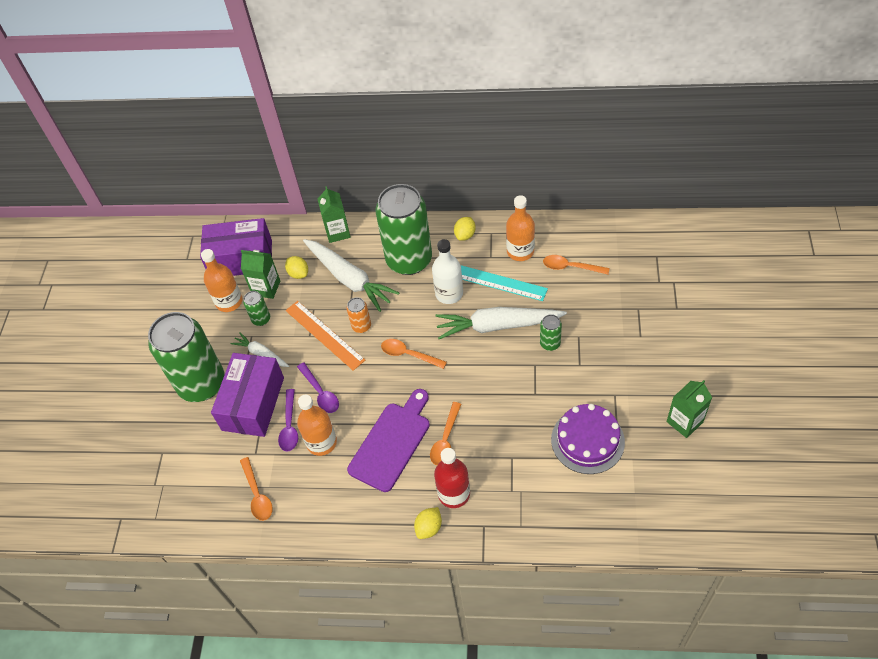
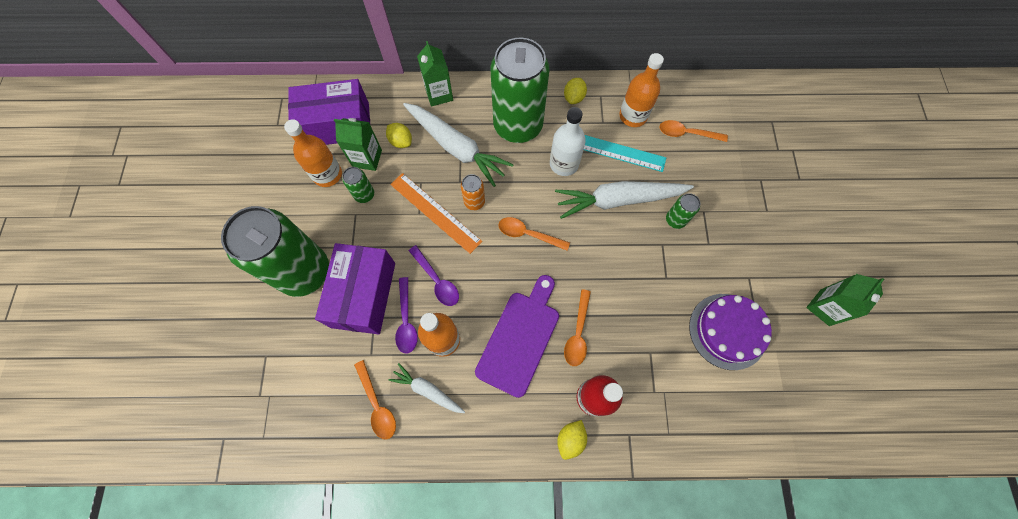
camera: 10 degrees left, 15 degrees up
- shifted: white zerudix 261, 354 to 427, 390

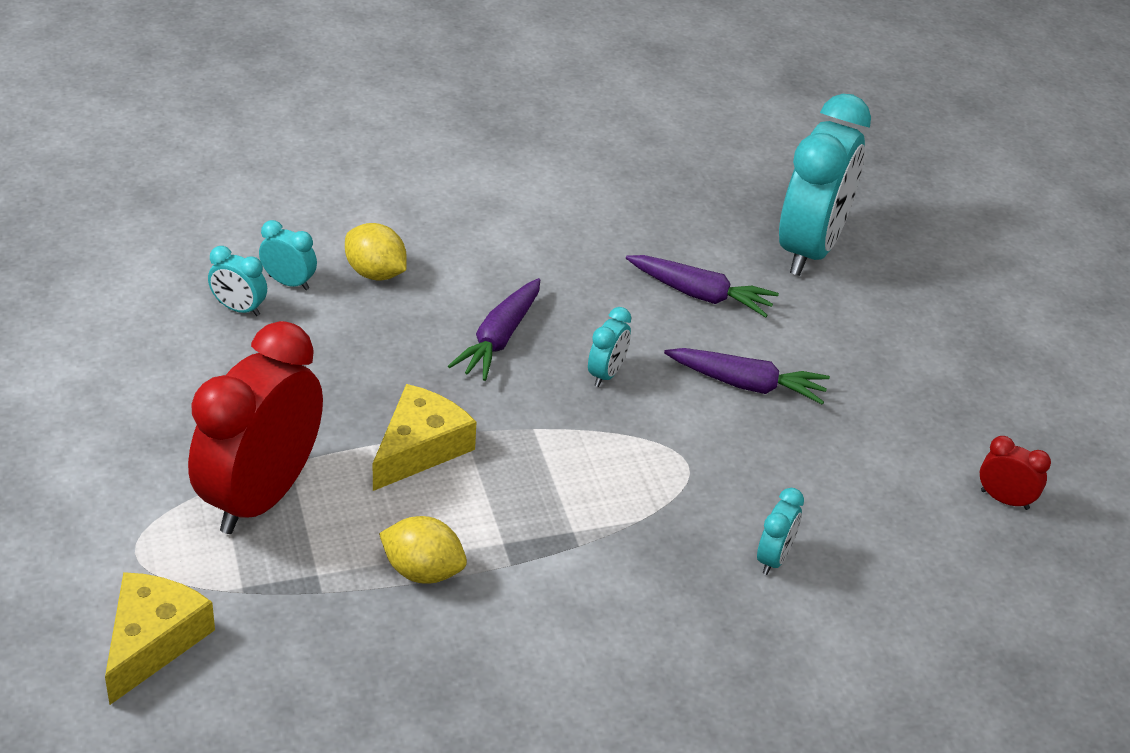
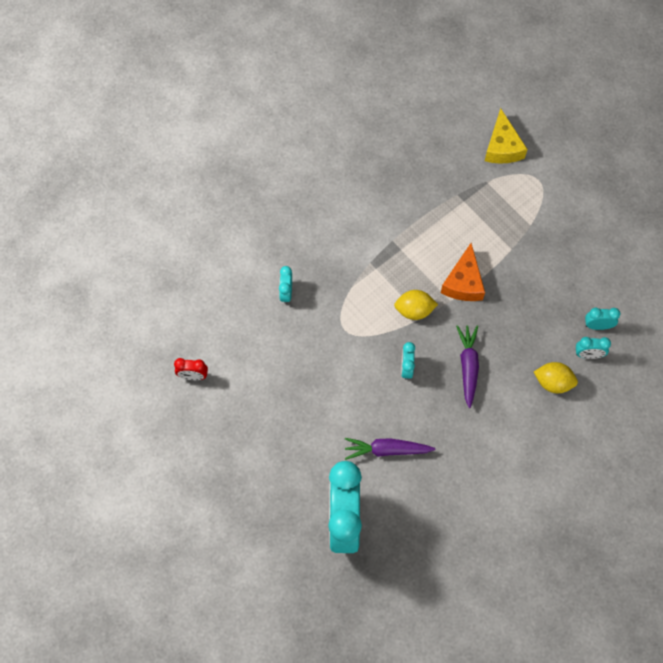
camera: 160 degrees right, 25 degrees up
- gone: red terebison 260, 496
- gone: purple zerudix 747, 384
- repainted: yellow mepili 420, 448 to orange mepili 463, 282
- shifted: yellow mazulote 423, 571 to 414, 311

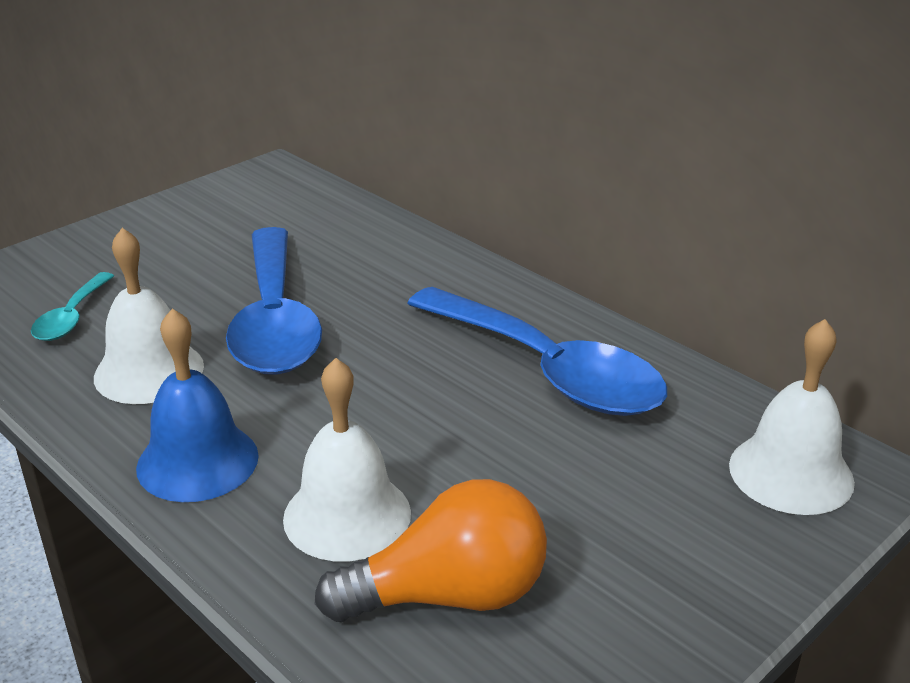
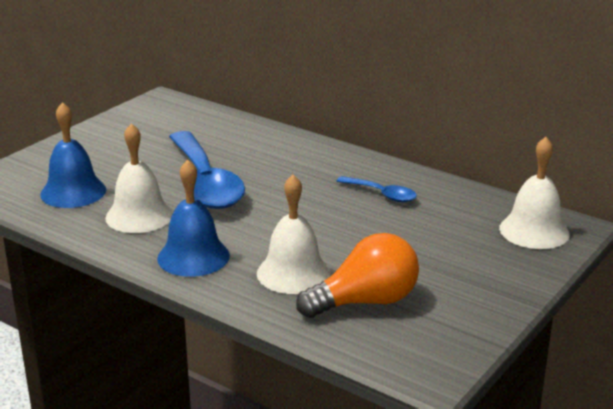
camera: 10 degrees left, 5 degrees down
- swapped: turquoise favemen 71, 317 to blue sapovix 73, 192
- scaled: blue favemen 547, 370 = 382, 194 x0.47

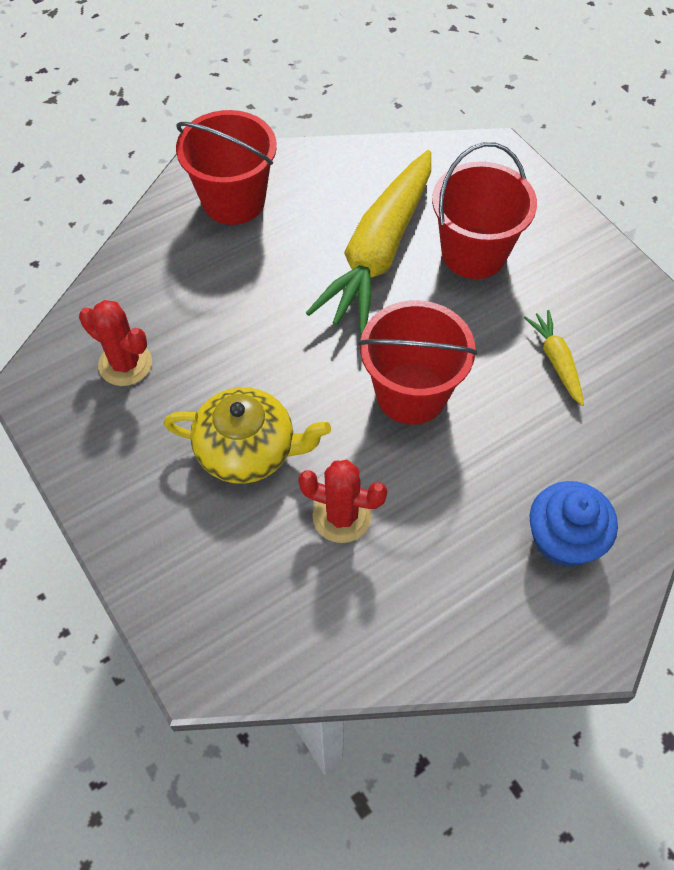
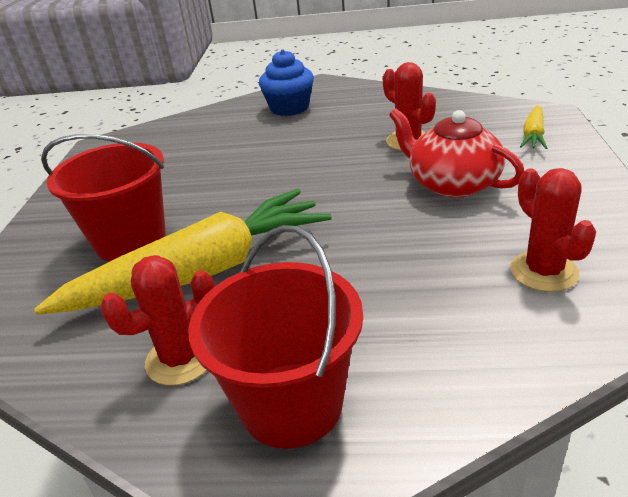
camera: 140 degrees left, 25 degrees down
- gone: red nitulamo 411, 393
- shifted: yellow zerudix 556, 361 to 533, 135
- repainted: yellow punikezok 247, 450 to red punikezok 452, 183
- new: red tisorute 181, 359

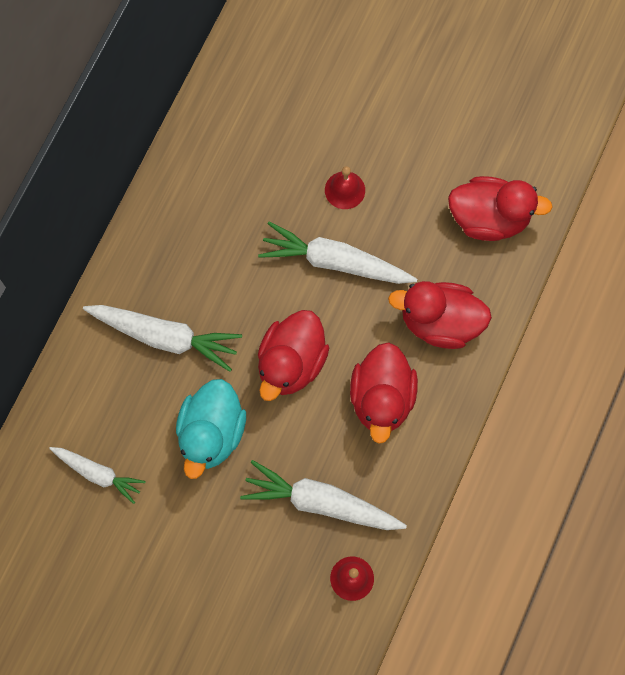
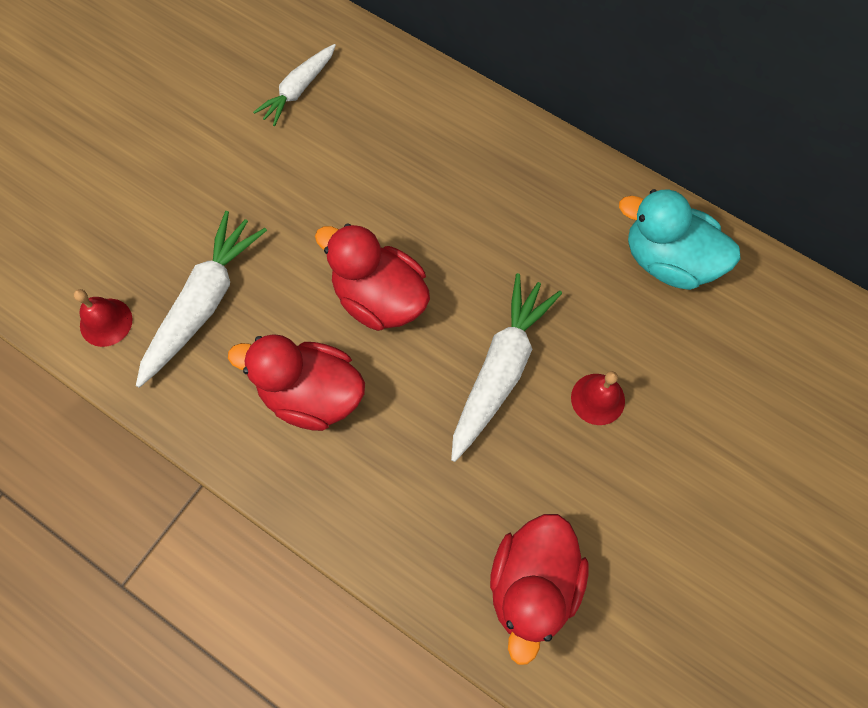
camera: 100 degrees right, 5 degrees down
- gone: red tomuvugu 440, 322
- gone: white zerudix 165, 337
- shifted: turquoise tomuvugu 211, 433 to 668, 260

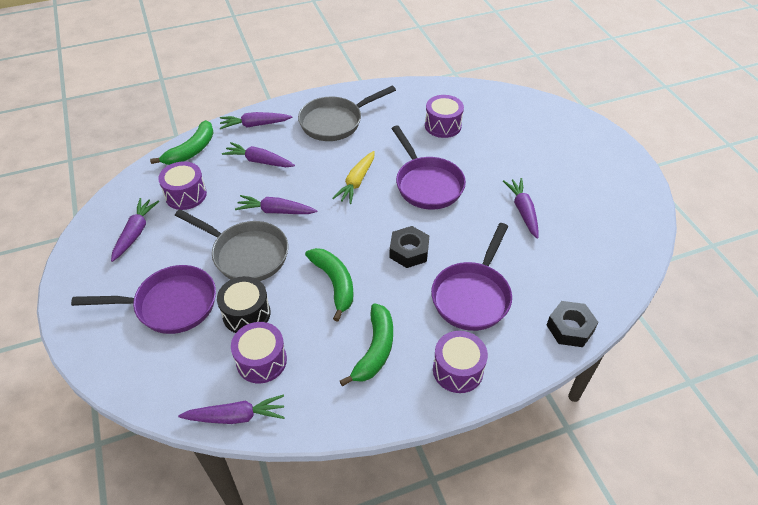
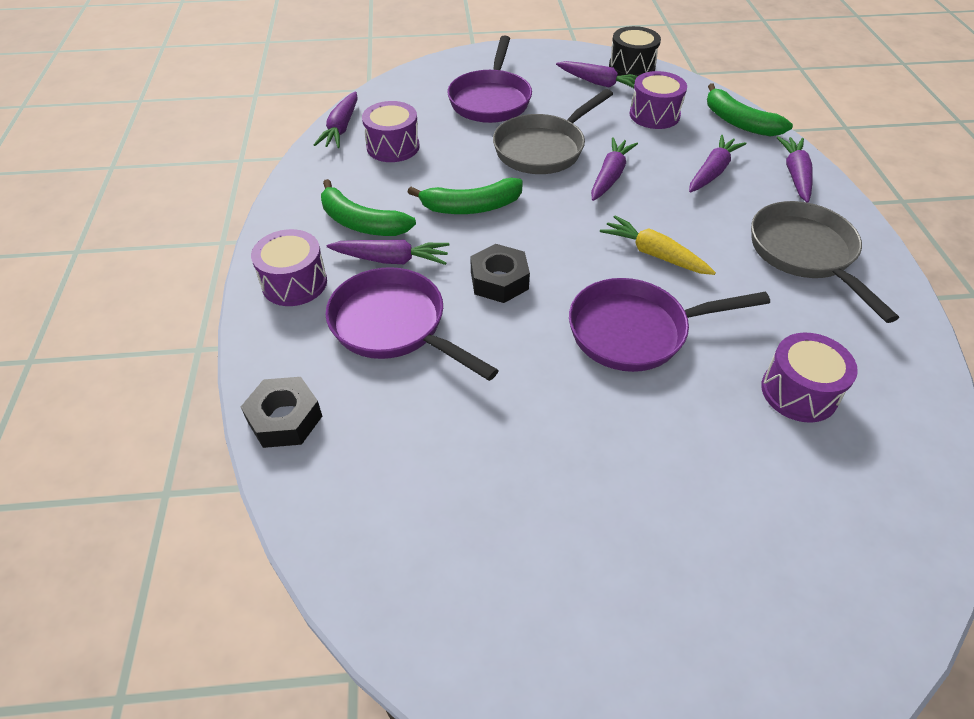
camera: 105 degrees right, 0 degrees up
- shifted: purple zerudix 523, 211 to 391, 259
- shifted: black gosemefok 246, 314 to 631, 67

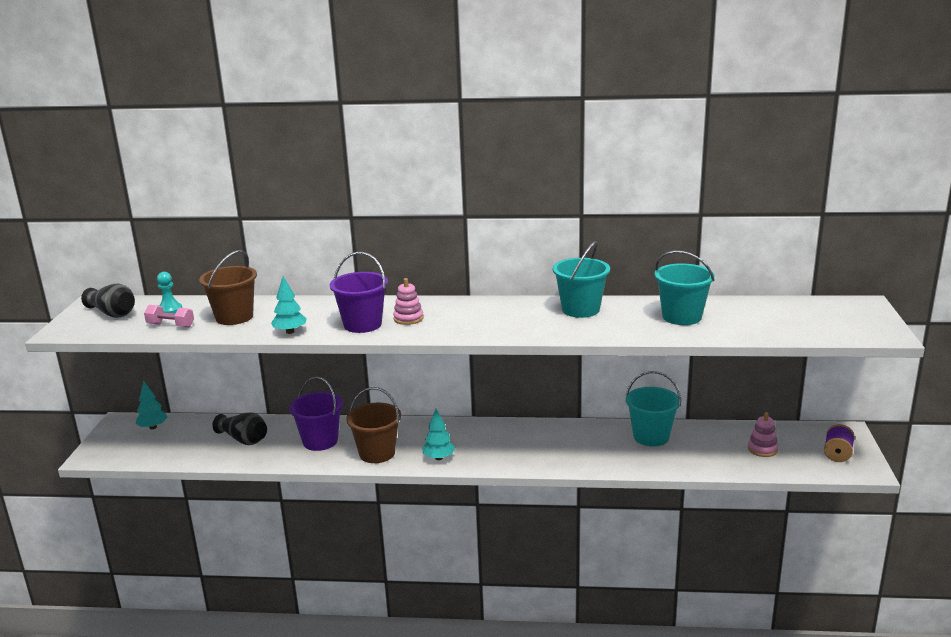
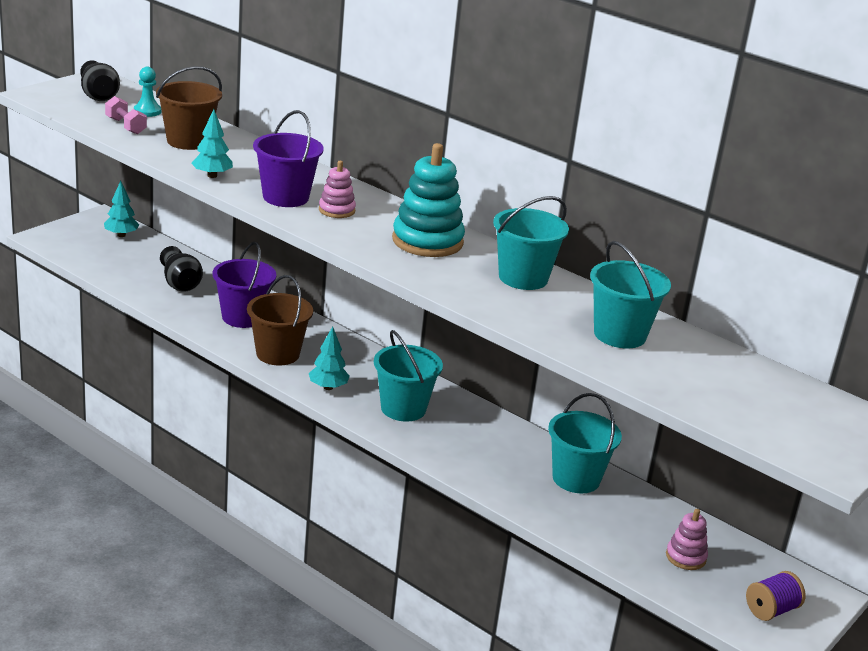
camera: 30 degrees right, 5 degrees up
- new: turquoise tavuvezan 427, 241
- new: turquoise nitulamo 403, 408

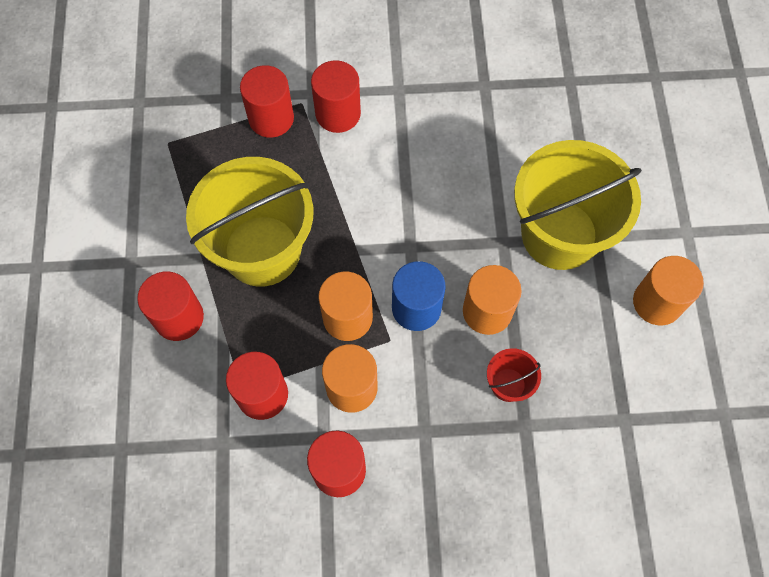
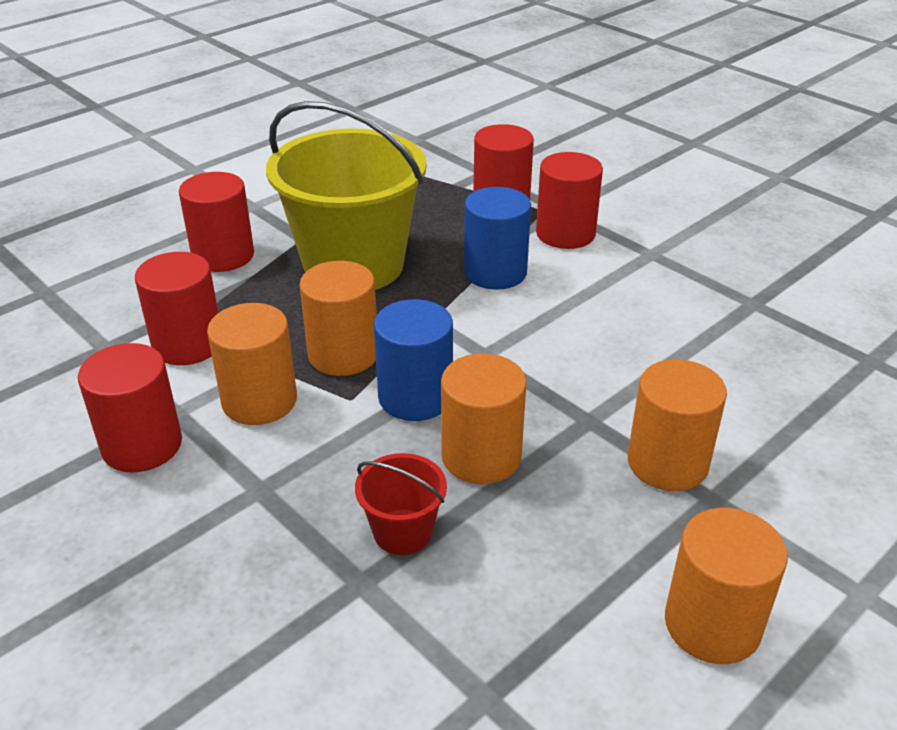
camera: 50 degrees right, 30 degrees down
- swapped: yellow nitulamo 559, 234 to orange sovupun 667, 463
- new: blue sovupun 495, 272

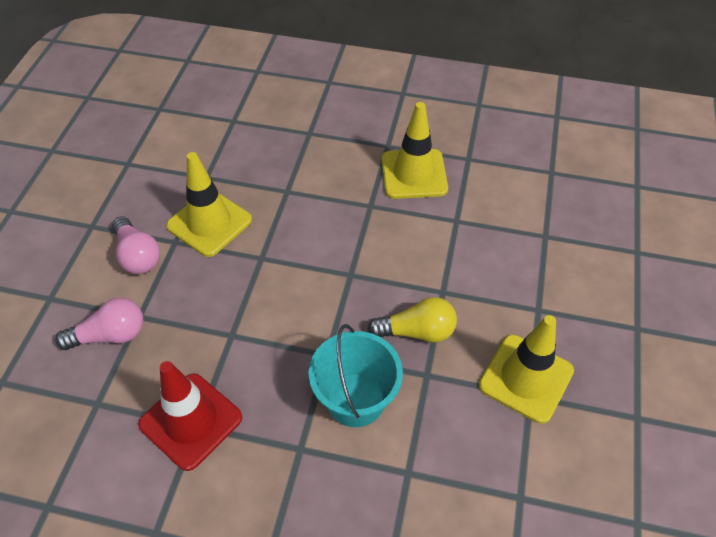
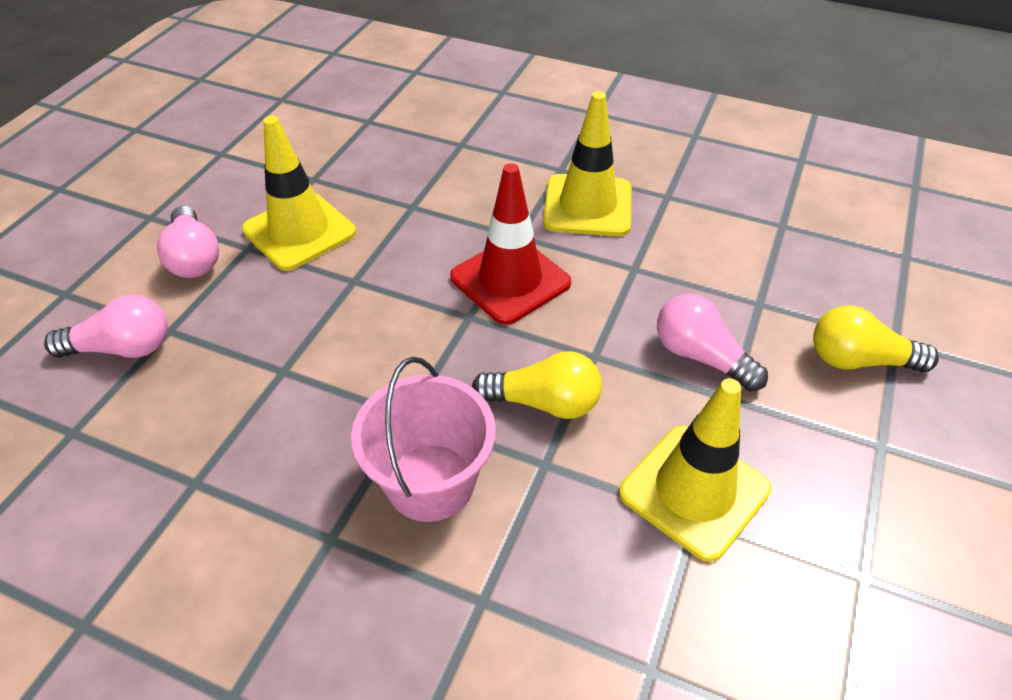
camera: 10 degrees right, 5 degrees down
- repainted: turquoise nitulamo 355, 399 to pink nitulamo 431, 482
- shifted: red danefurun 191, 421 to 510, 280
- new: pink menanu 701, 356
- new: yellow menanu 858, 360

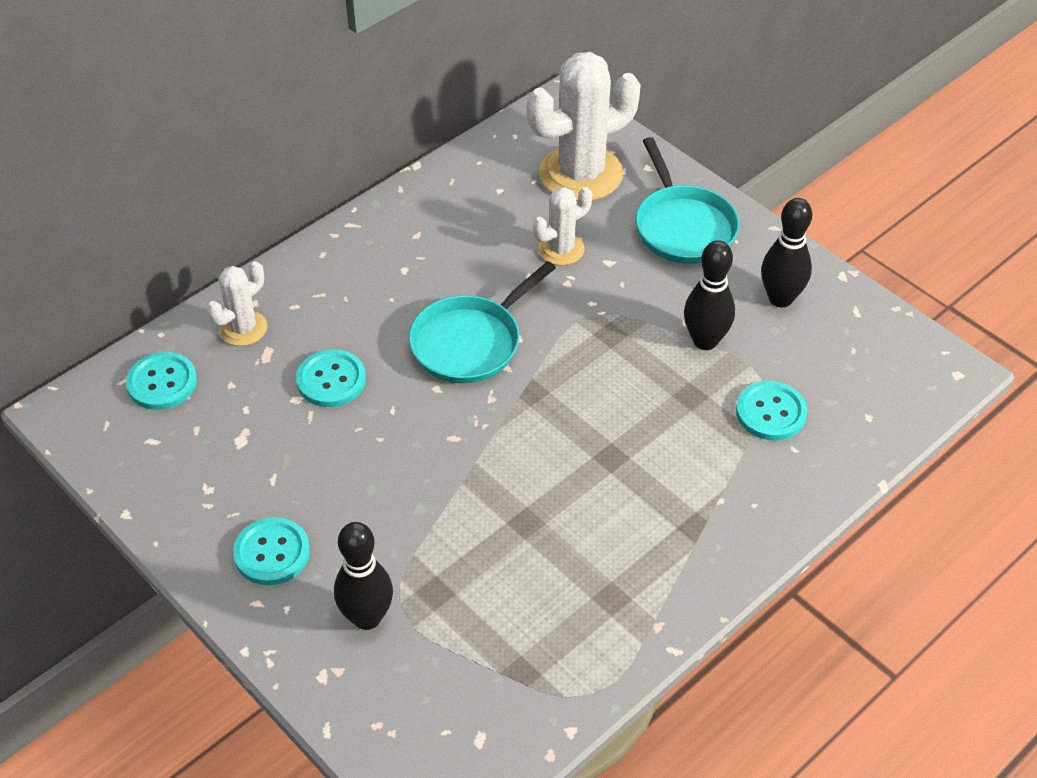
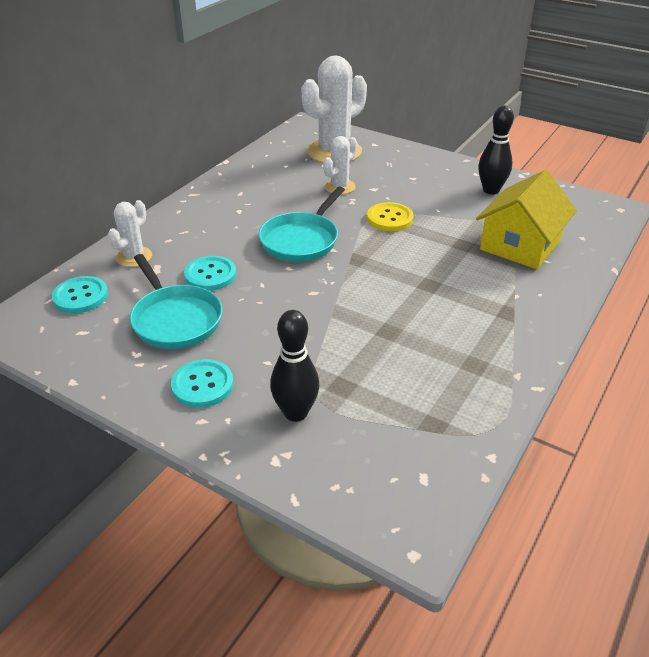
camera: 15 degrees left, 10 degrees down
- shifted: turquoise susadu 683, 227 to 175, 319
- gone: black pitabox 705, 341
- swapped: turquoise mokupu 771, 412 to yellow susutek 520, 245
- new: yellow mokupu 390, 218

